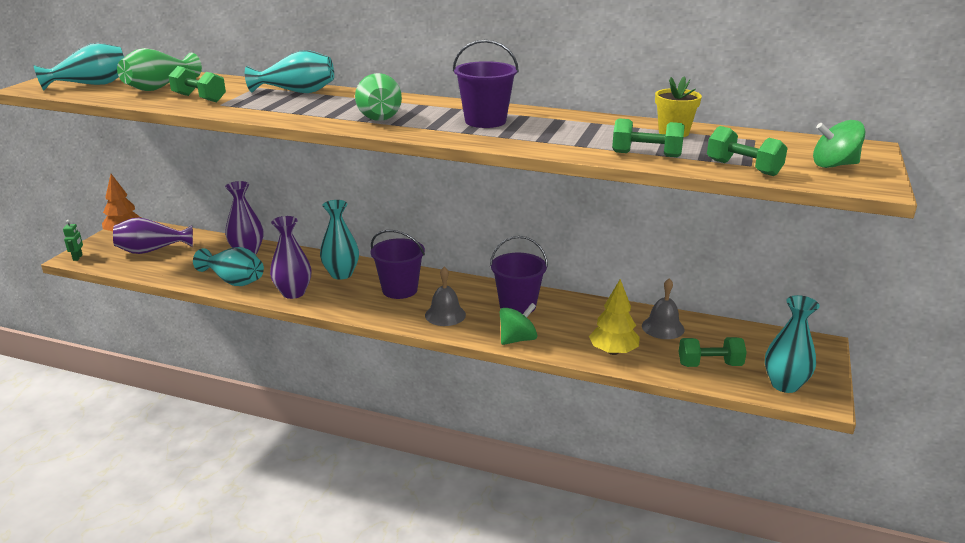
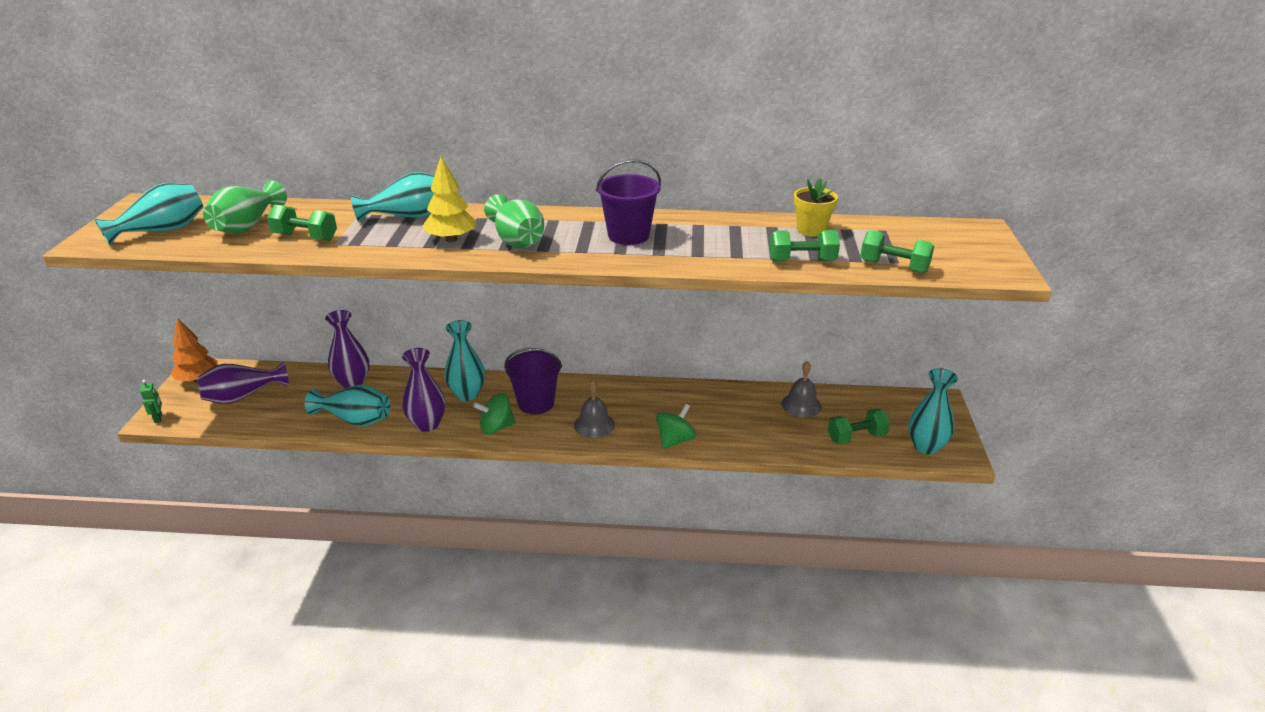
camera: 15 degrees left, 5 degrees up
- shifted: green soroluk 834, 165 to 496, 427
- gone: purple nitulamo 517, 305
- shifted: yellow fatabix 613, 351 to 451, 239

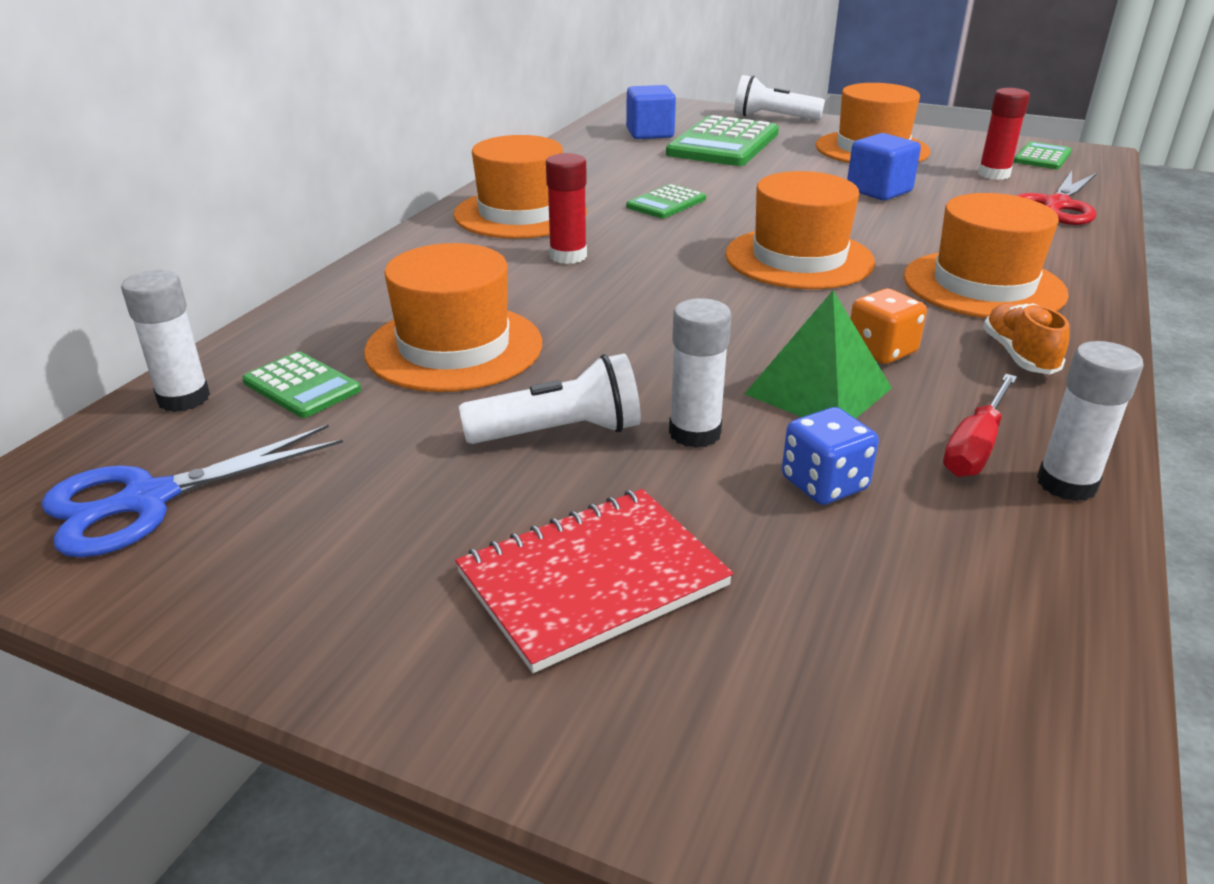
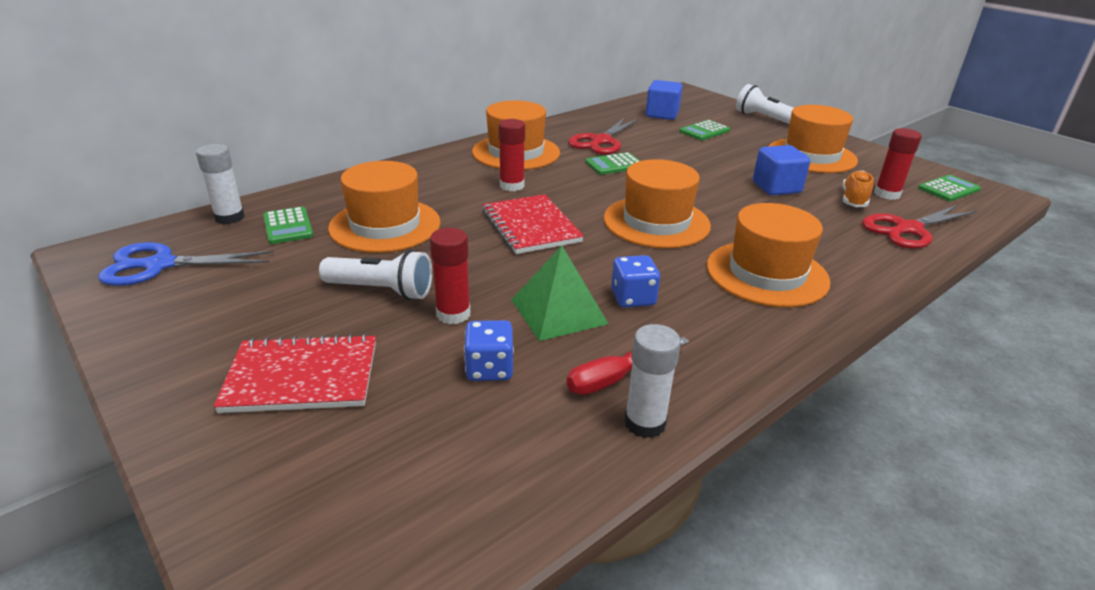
camera: 25 degrees right, 0 degrees up
- scaled: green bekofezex 723, 144 = 704, 131 x0.51
- repainted: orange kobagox 881, 351 to blue kobagox 633, 298
- repainted: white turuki 694, 433 to red turuki 453, 314
- shifted: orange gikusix 1019, 355 to 854, 199
- new: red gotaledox 601, 141
- new: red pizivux 530, 226

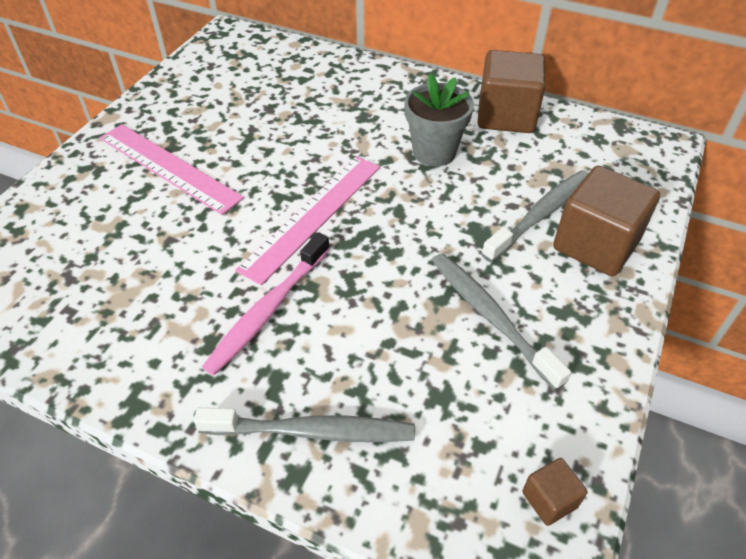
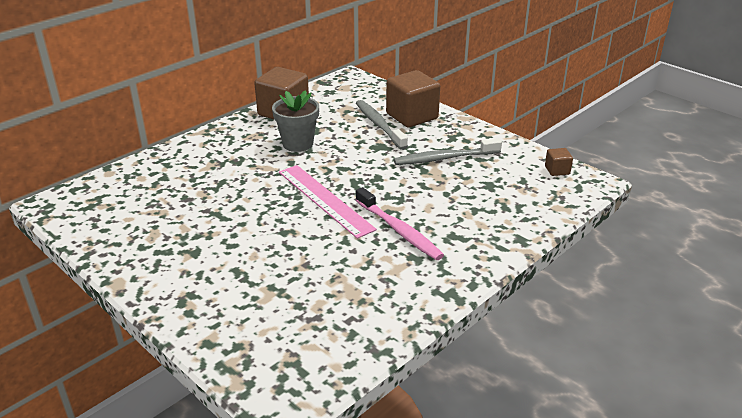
camera: 70 degrees left, 15 degrees down
- gone: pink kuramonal 169, 167
- gone: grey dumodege 313, 431

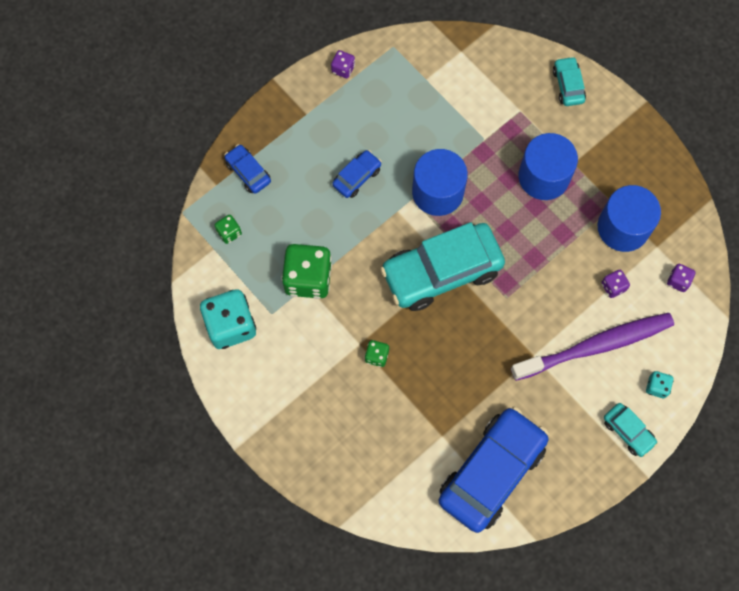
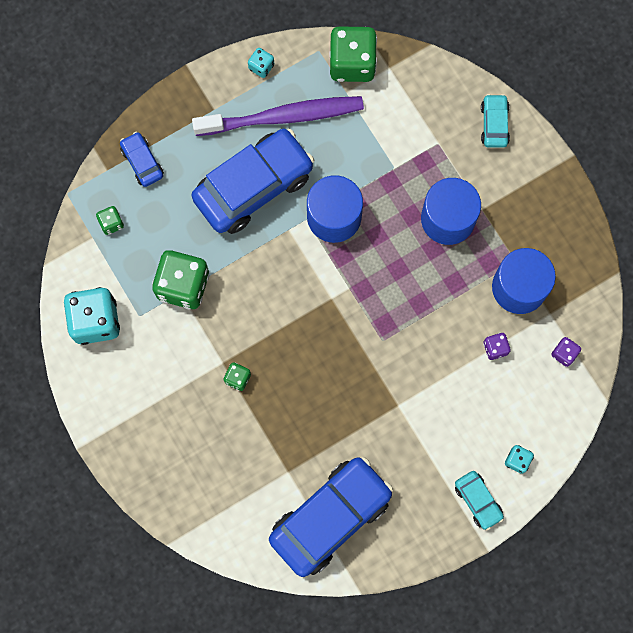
camera: 10 degrees right, 5 degrees up
- repainted: purple kobagox 343, 69 to turquoise kobagox 261, 67
- scaled: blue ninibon 357, 177 = 253, 186 x2.20
- gone: turquoise ninibon 441, 272
- shifted: purple dumodege 595, 346 to 283, 117
- new: green kobagox 352, 63

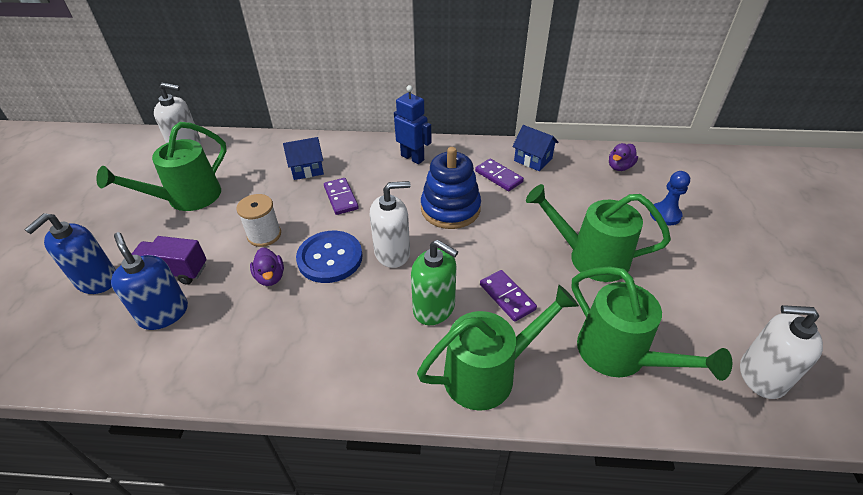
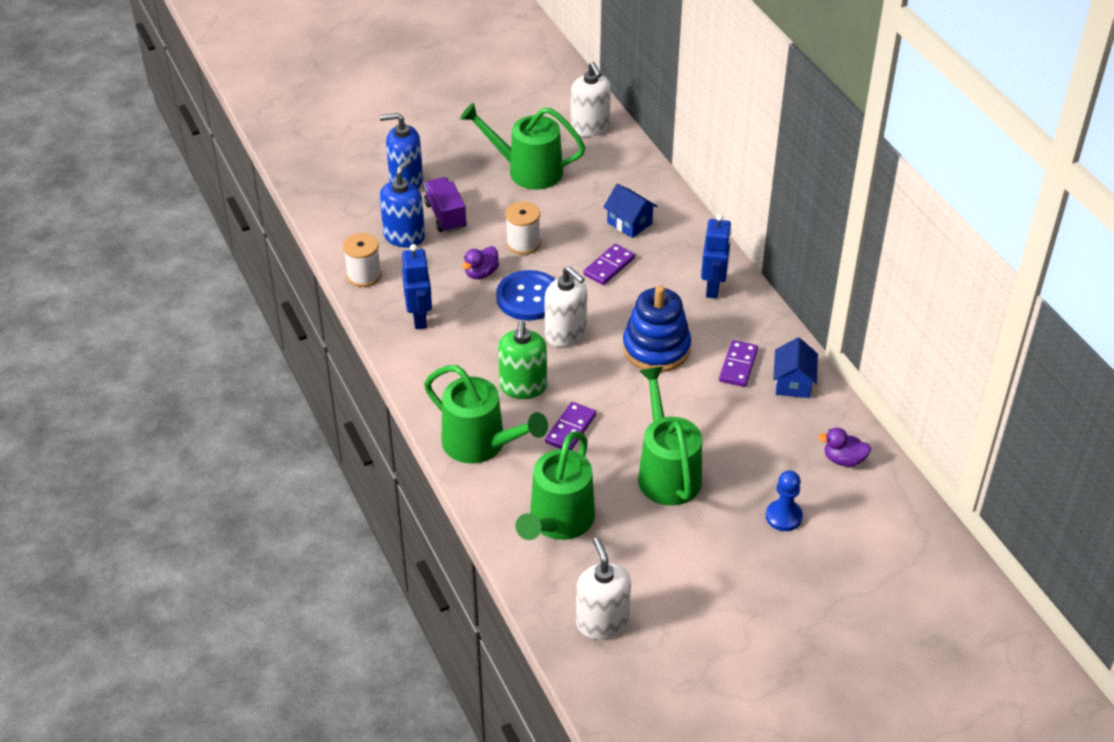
camera: 60 degrees right, 0 degrees up
- new: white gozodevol 364, 275
- new: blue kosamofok 420, 318

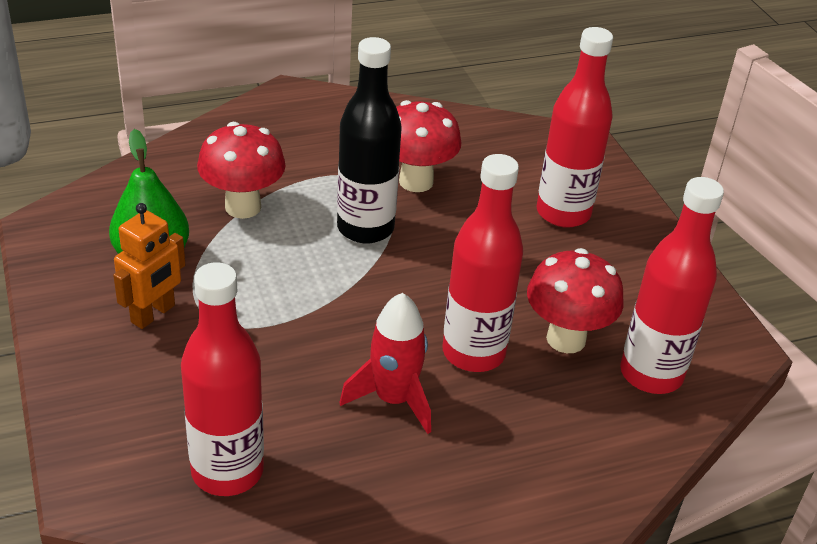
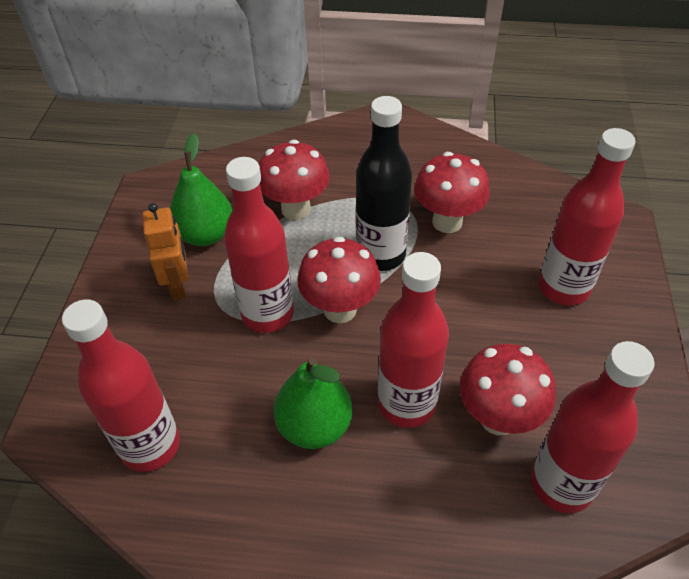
camera: 30 degrees right, 10 degrees up
- rotated: orange kosamofok 153, 314 = 178, 285 75 degrees counterclockwise
- swapped: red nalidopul 393, 399 to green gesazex 314, 426
- new: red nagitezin 267, 314
- new: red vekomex 340, 309

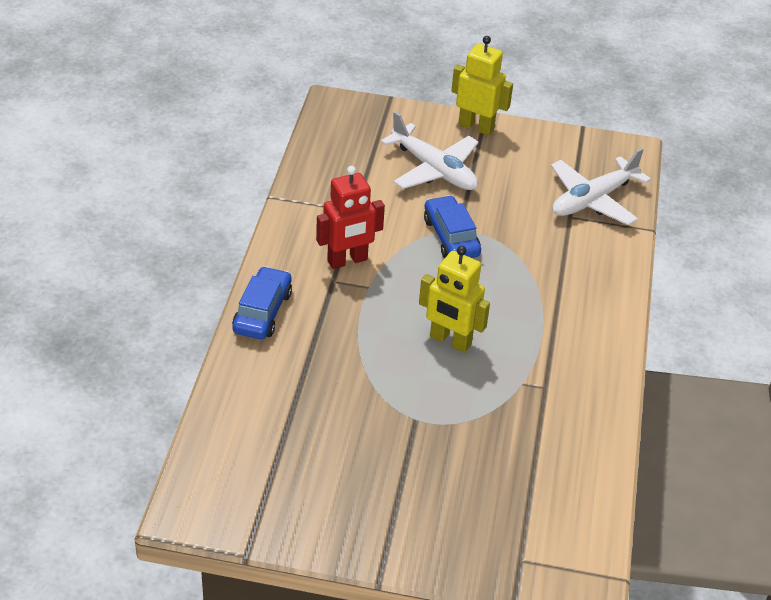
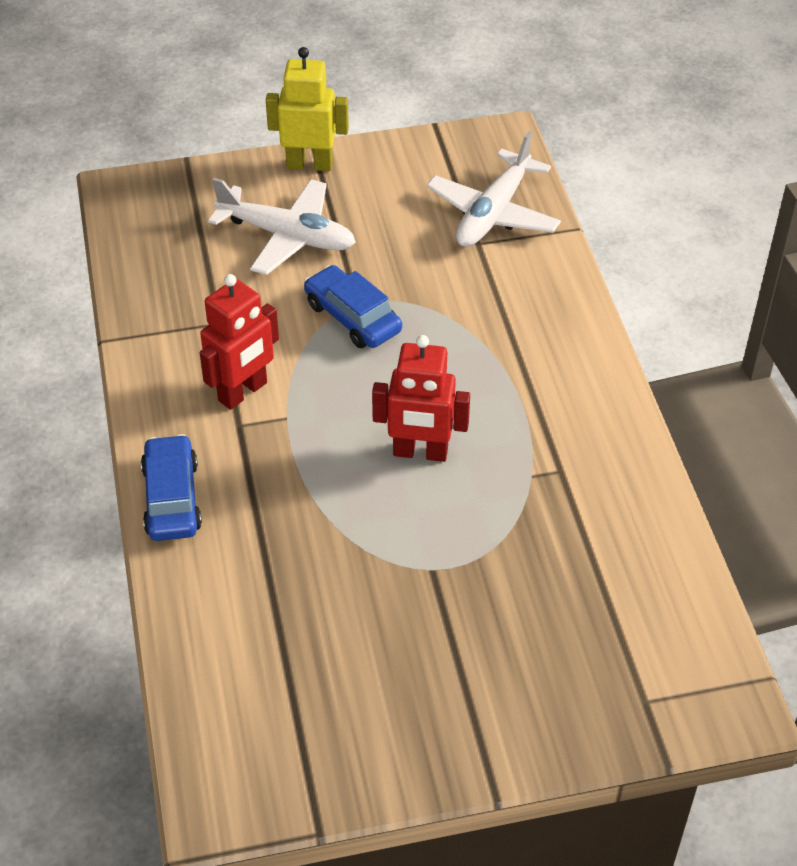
camera: 20 degrees left, 5 degrees up
- repainted: yellow kosamofok 450, 341 to red kosamofok 420, 452

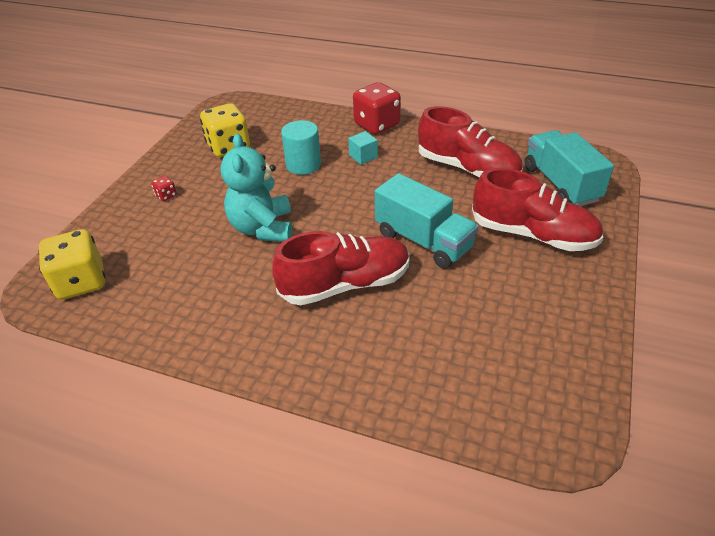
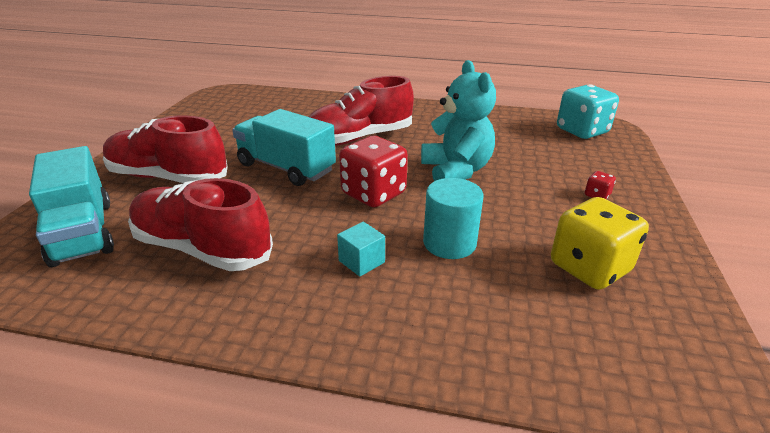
camera: 170 degrees right, 10 degrees down
- shifted: red kobagox 376, 125 to 373, 194
- repainted: yellow kobagox 81, 282 to turquoise kobagox 582, 131

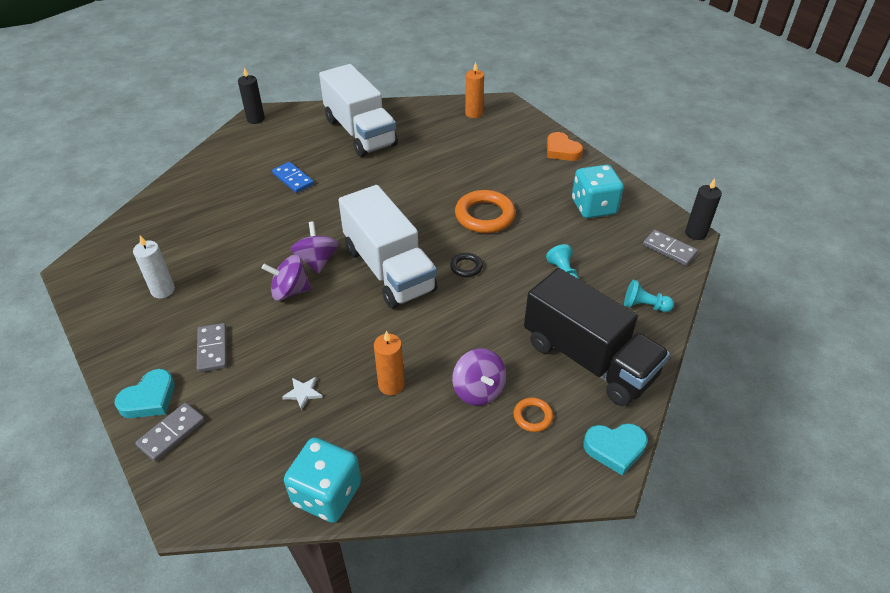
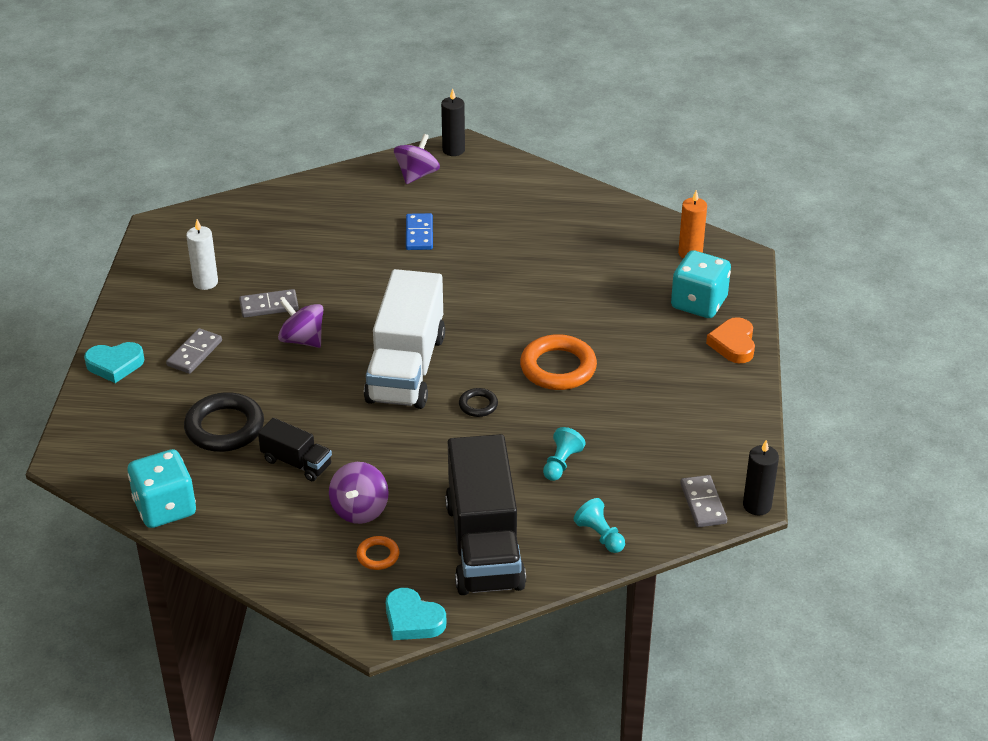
camera: 40 degrees right, 5 degrees down
- gone: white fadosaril 360, 132
- shifted: turquoise kobagox 593, 207 to 699, 303
- shifted: purple soroluk 317, 261 to 417, 175
- swapped: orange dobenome 391, 385 to black fadosaril 296, 463
- swapped: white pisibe 303, 393 to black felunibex 224, 427
- shifted: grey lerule 171, 433 to 269, 306

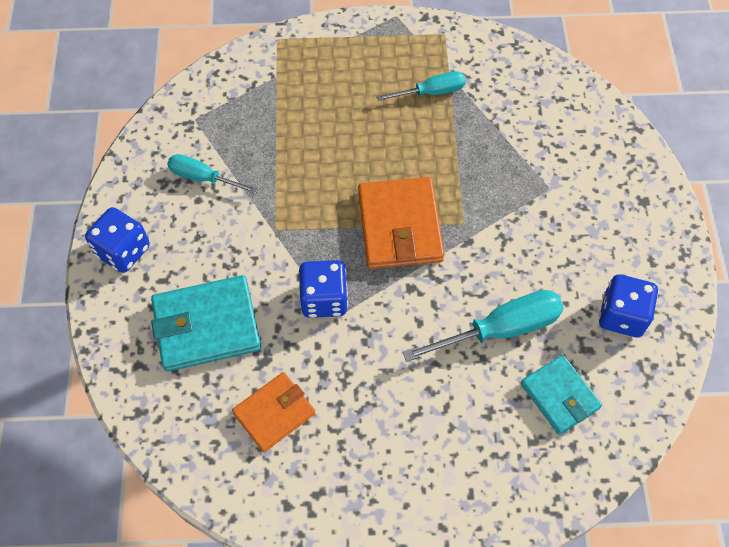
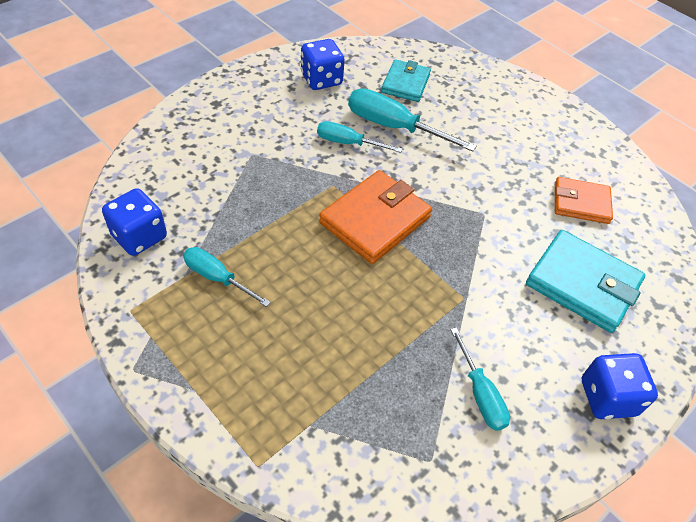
camera: 135 degrees left, 10 degrees down
- shifted: blue kobagox 324, 299 to 139, 236
- new: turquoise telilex 348, 143

